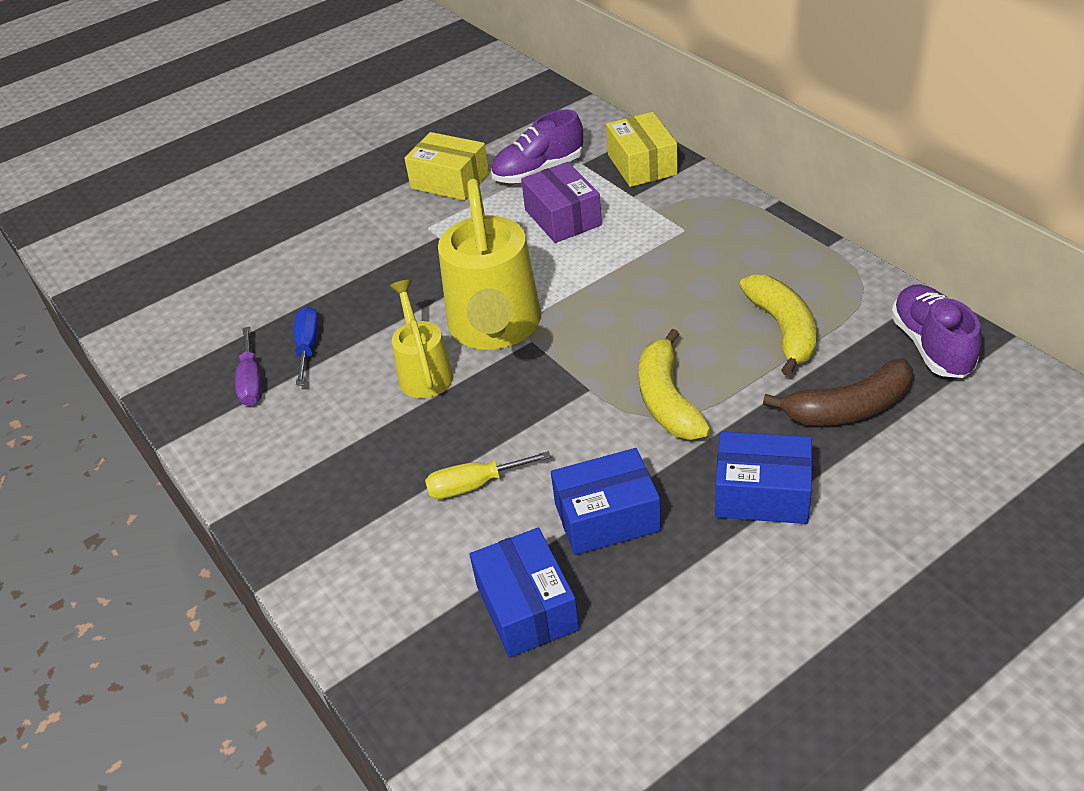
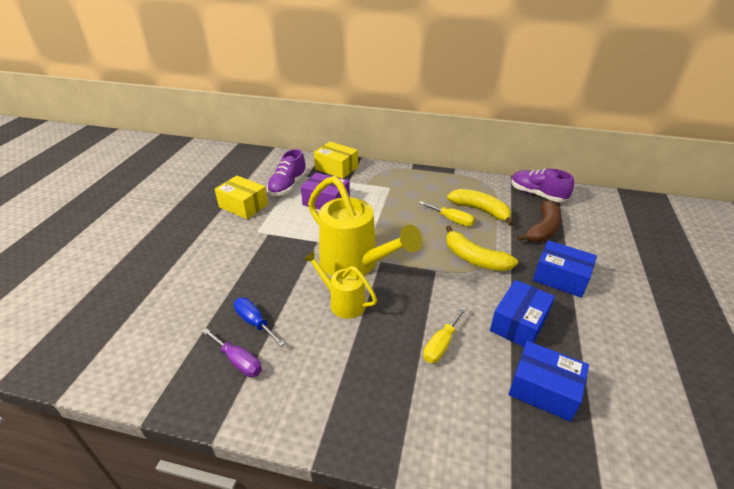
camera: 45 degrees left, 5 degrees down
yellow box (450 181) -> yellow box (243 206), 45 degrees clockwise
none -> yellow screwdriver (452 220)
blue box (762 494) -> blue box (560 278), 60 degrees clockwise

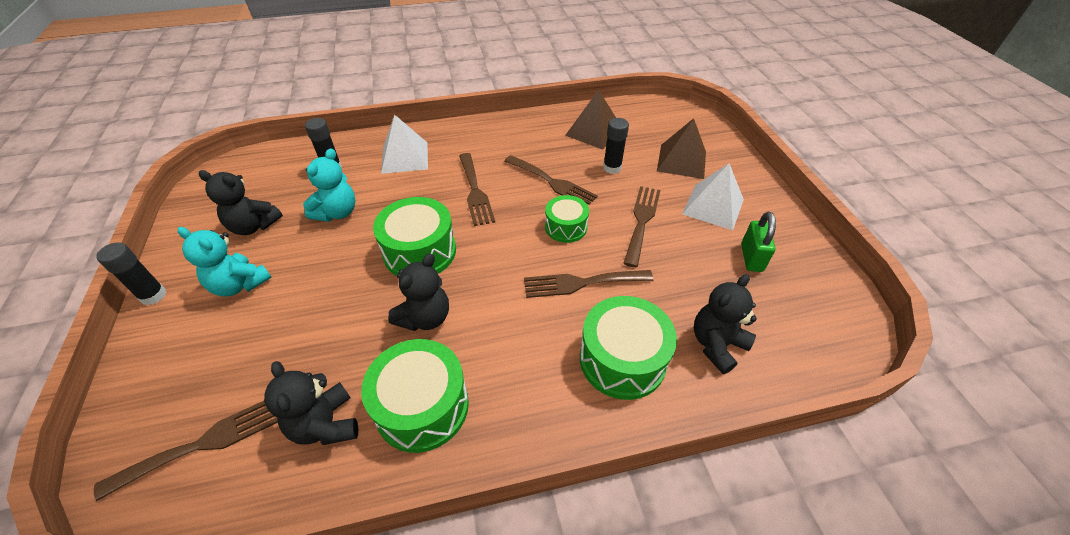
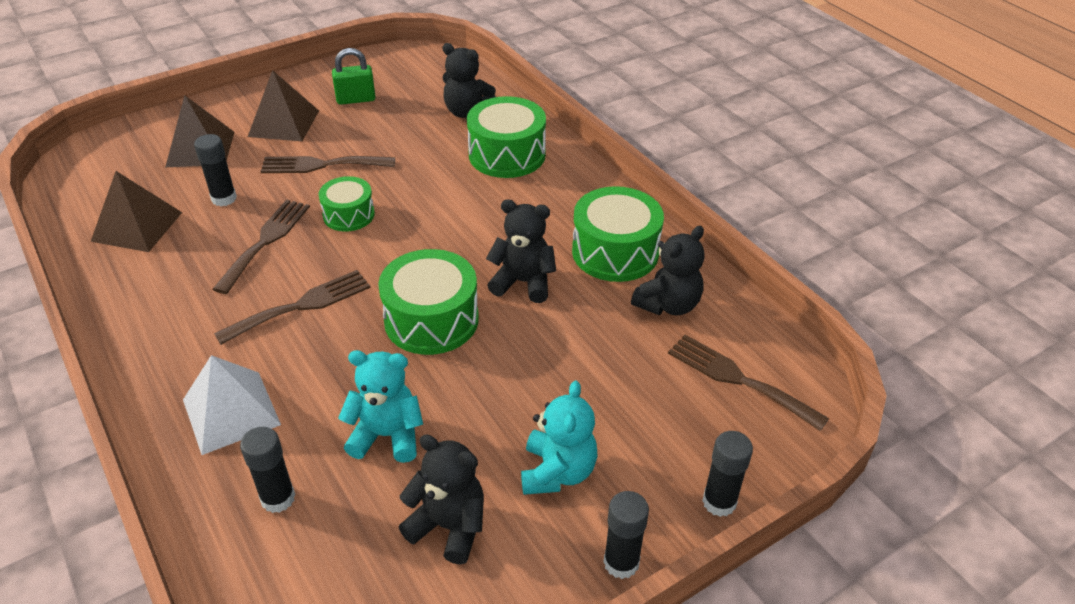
camera: 110 degrees left, 5 degrees down
white pyramid (713 206) -> brown pyramid (283 123)
black teddy bear (253 226) -> black teddy bear (449 526), 60 degrees counterclockwise
none -> black glue stick (719 502)
brown fork (581 283) -> none

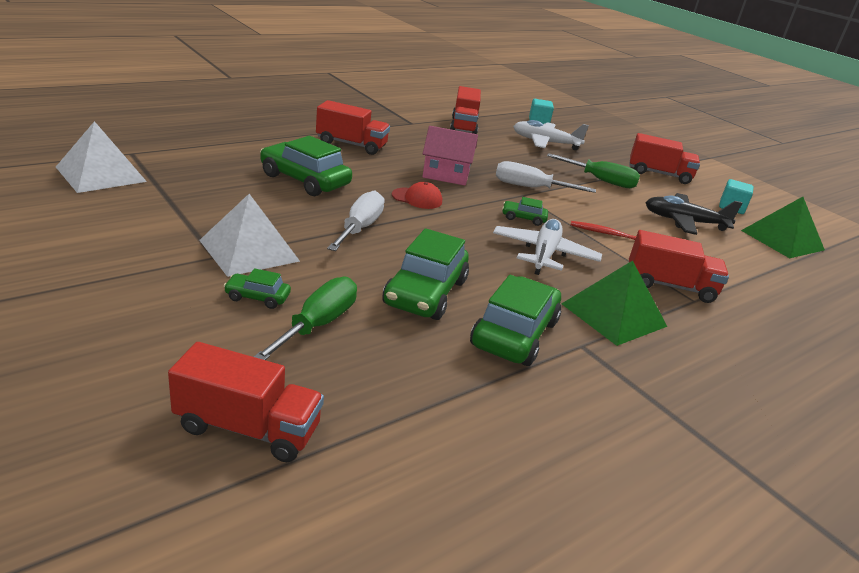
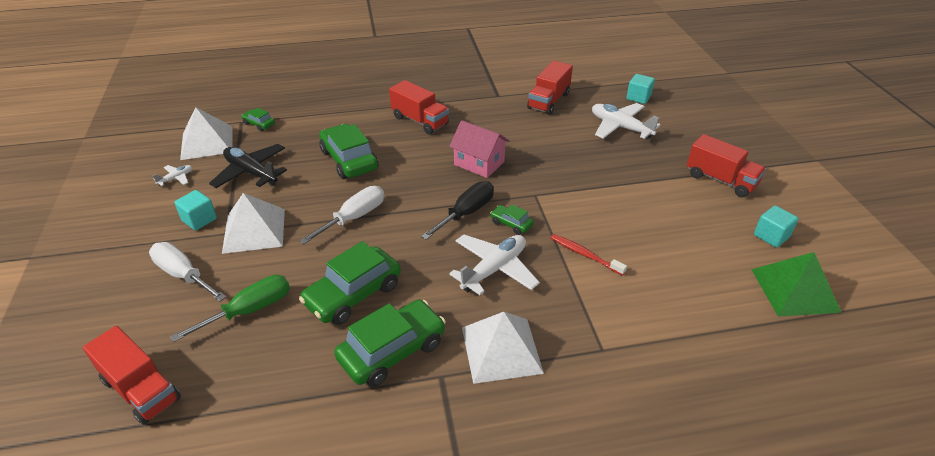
camera: 30 degrees right, 10 degrees up
white screwdriver (530 188) -> white screwdriver (183 275), relocated
none -> white plane (176 178)
none -> turquoise cube (199 220)
black plane (684 222) -> black plane (251 173), relocated
green car (257 297) -> green car (259 124), relocated
none -> black screwdriver (466 213)
green pyramid (613 315) -> white pyramid (501 350)
red cap (417 198) -> none
green screwdriver (601 181) -> none
red truck (669 286) -> none

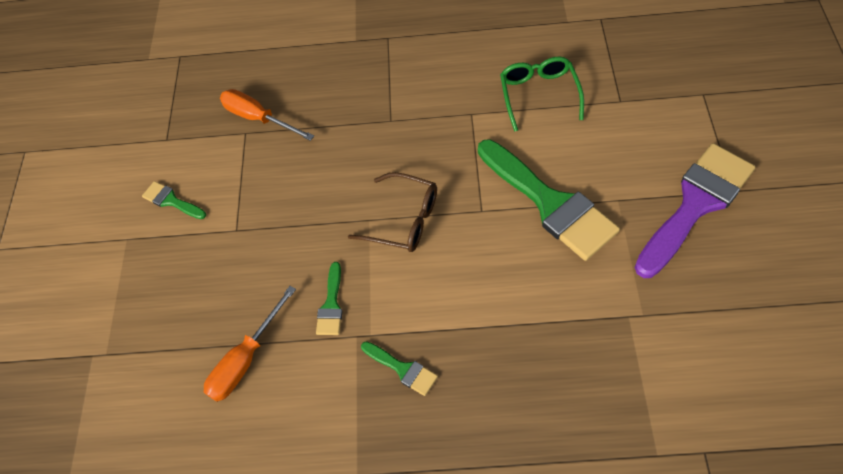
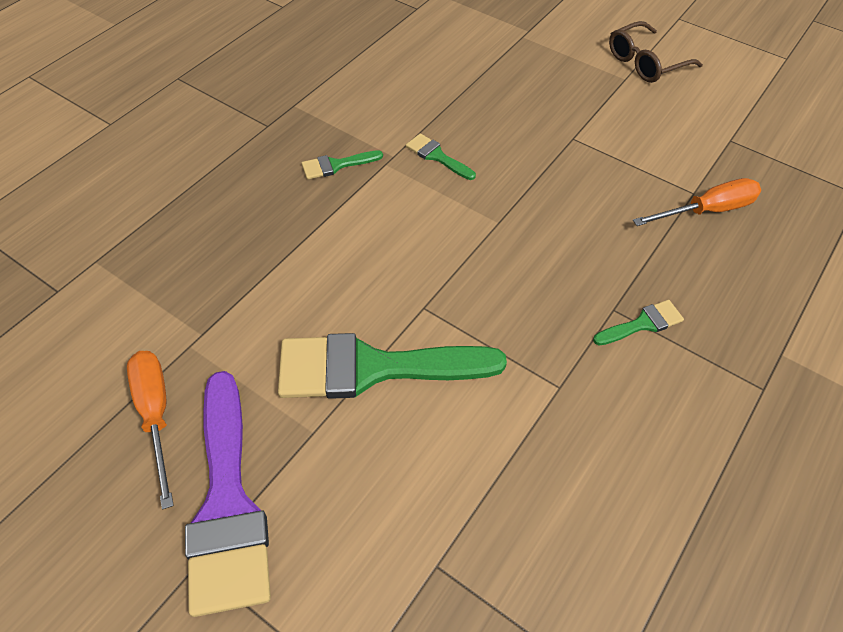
camera: 120 degrees right, 5 degrees down
orange screwdriver (245 359) -> orange screwdriver (156 415), relocated
green brush (171 201) -> green brush (642 323), relocated
brown glasses (404 220) -> brown glasses (645 62), relocated
green glasses (539 95) -> none

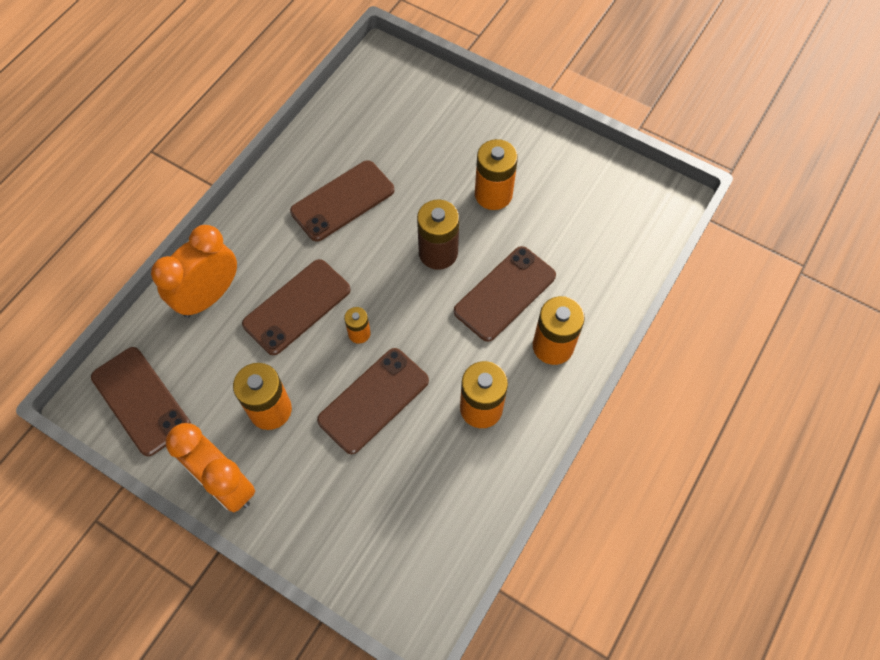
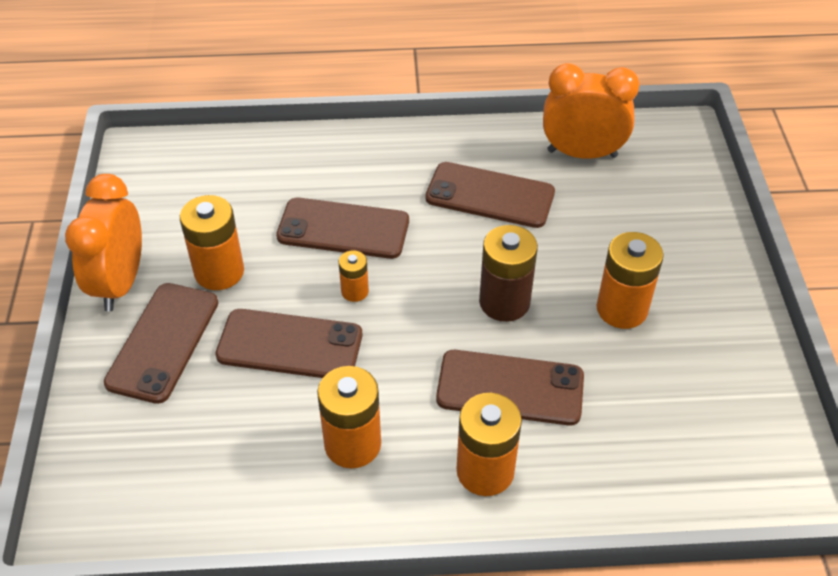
camera: 55 degrees right, 15 degrees down
brown phone (141 401) -> brown phone (163 342), relocated
orange clock (209 296) -> orange clock (582 153), relocated

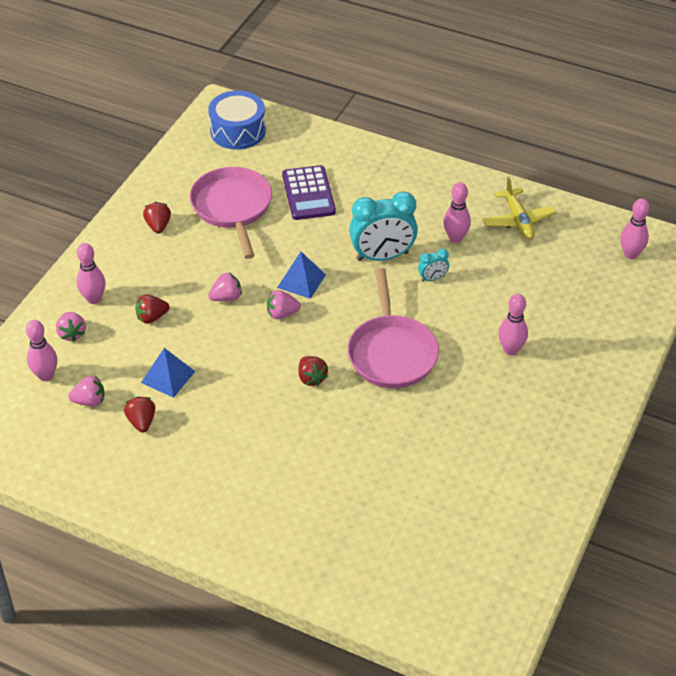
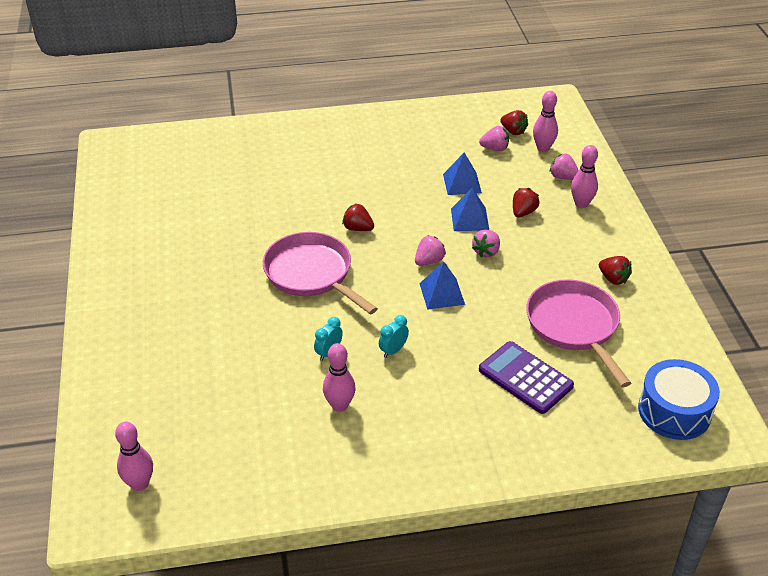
camera: 145 degrees right, 5 degrees down
turquoise clock (382 256) -> turquoise clock (393 350), x0.46
none -> blue pyramid (470 219)
pink strawberry (89 401) -> pink strawberry (495 148), 135 degrees counterclockwise
red strawberry (141 422) -> red strawberry (513 131), relocated
pink pan (232 208) -> pink pan (574 326), 150 degrees counterclockwise
yellow plane (518 220) -> none
pink bowling pin (511 350) -> none

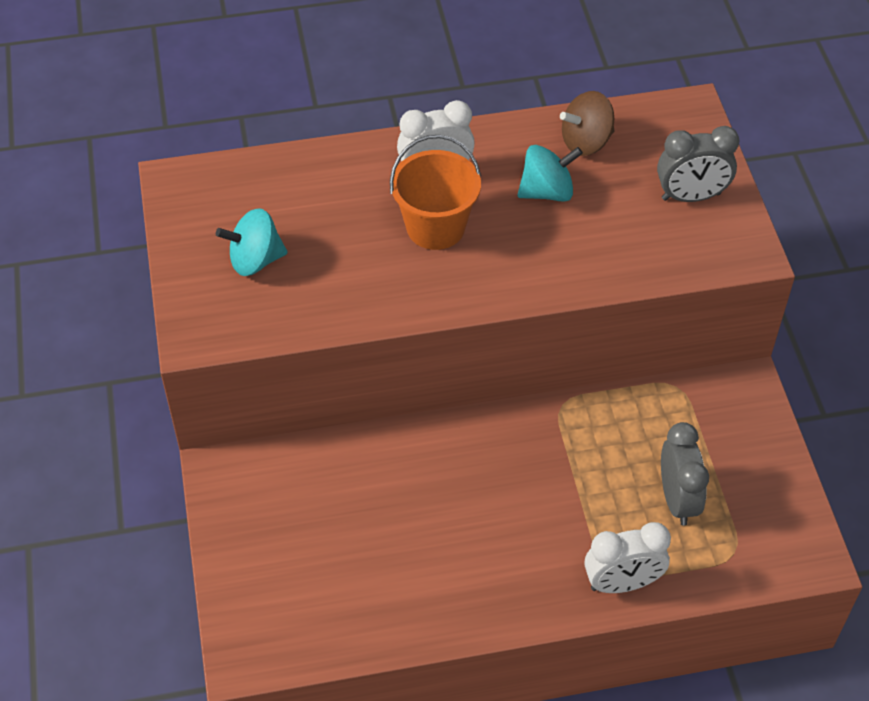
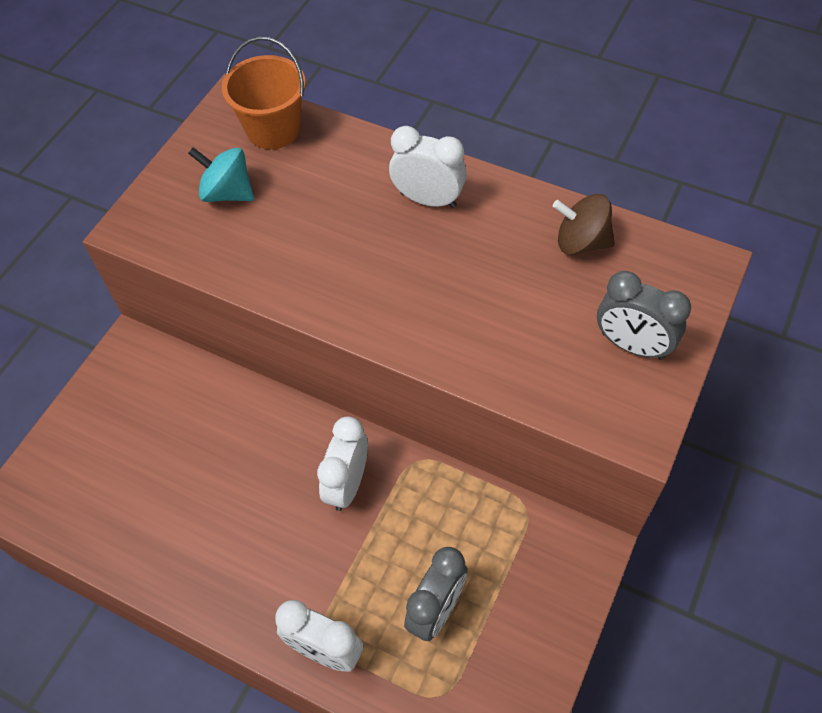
camera: 40 degrees right, 5 degrees up
orange bucket (435 227) -> orange bucket (273 129), relocated
none -> white clock (347 484)
turquoise spinning top (547 192) -> none

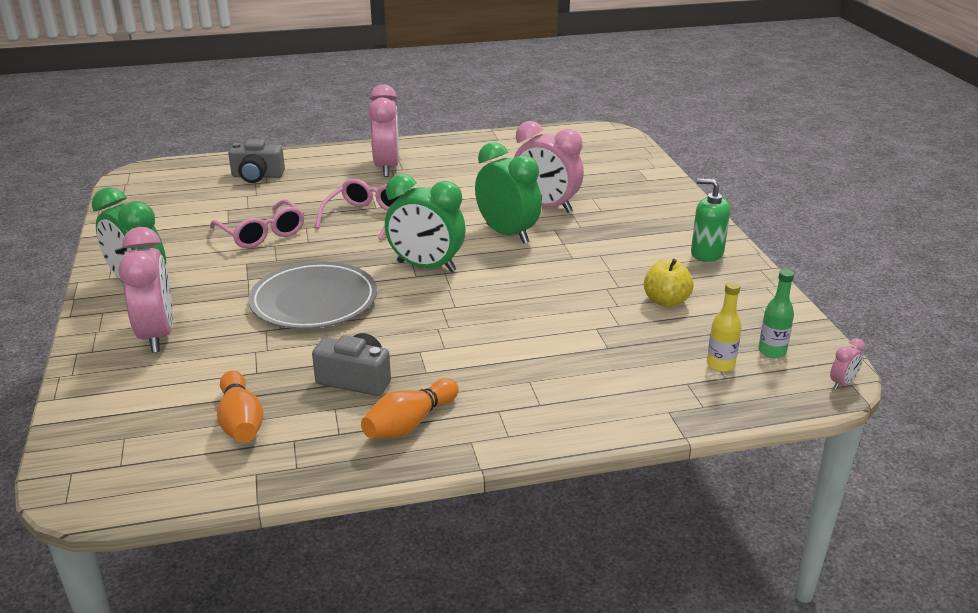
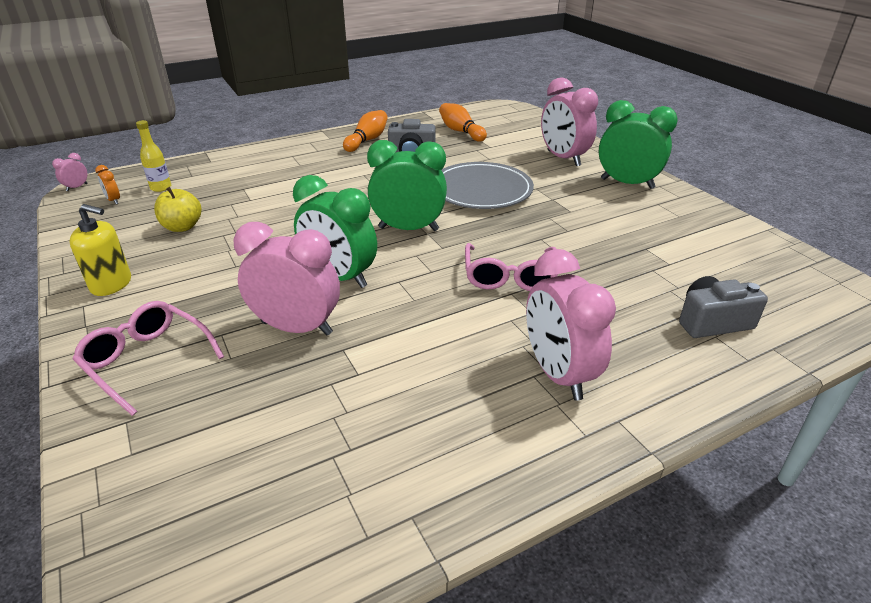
camera: 165 degrees right, 5 degrees up
green soap dispenser (706 253) -> yellow soap dispenser (111 284)
pink glasses (262 234) -> pink glasses (147 361), relocated
green bottle (772 351) -> orange clock (114 200)

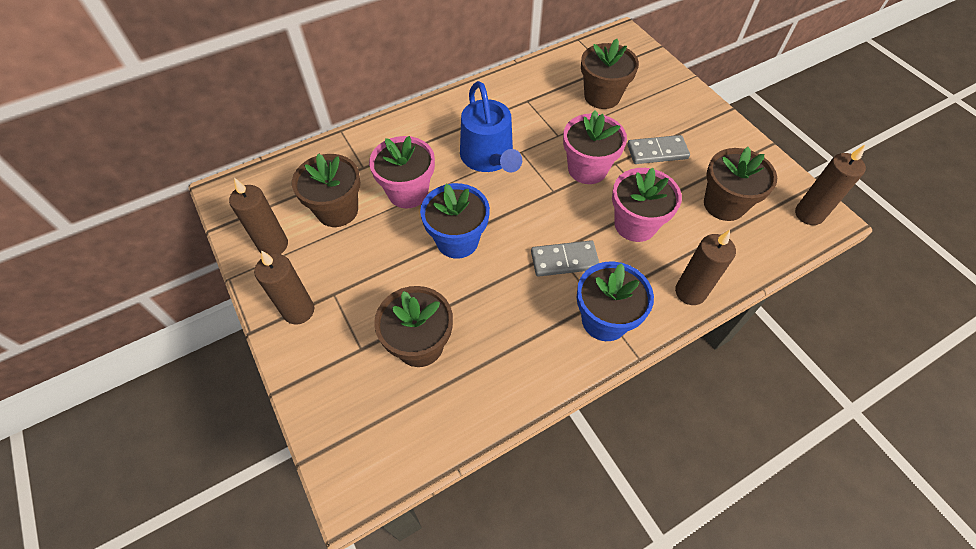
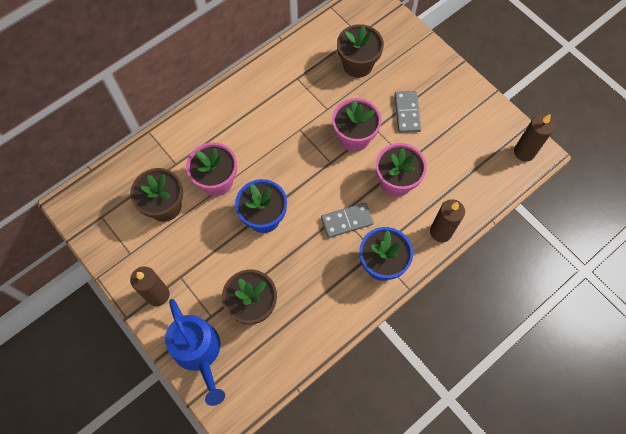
camera: 10 degrees left, 10 degrees up
blue watering can (488 157) -> blue watering can (199 352), relocated
grey domino (657 152) -> grey domino (407 113), 75 degrees counterclockwise
brown candle (273 245) -> none
brown flower pot (724 204) -> none

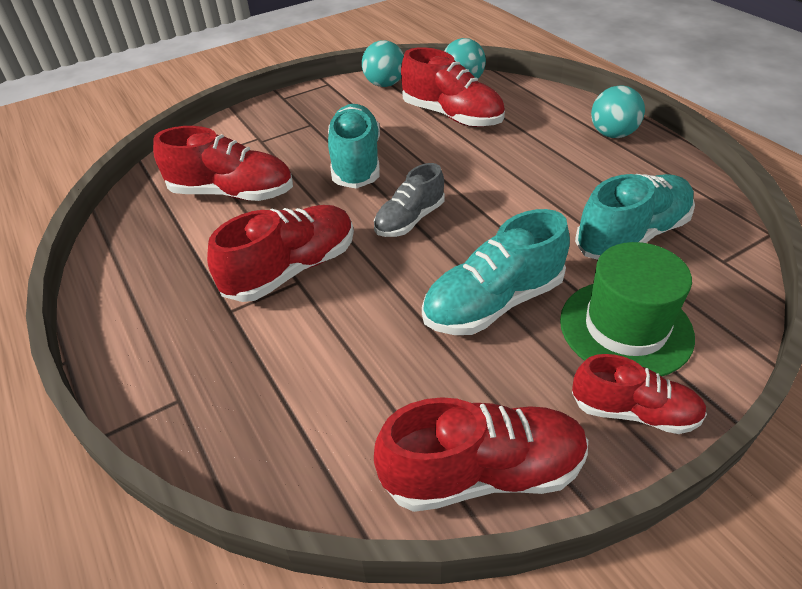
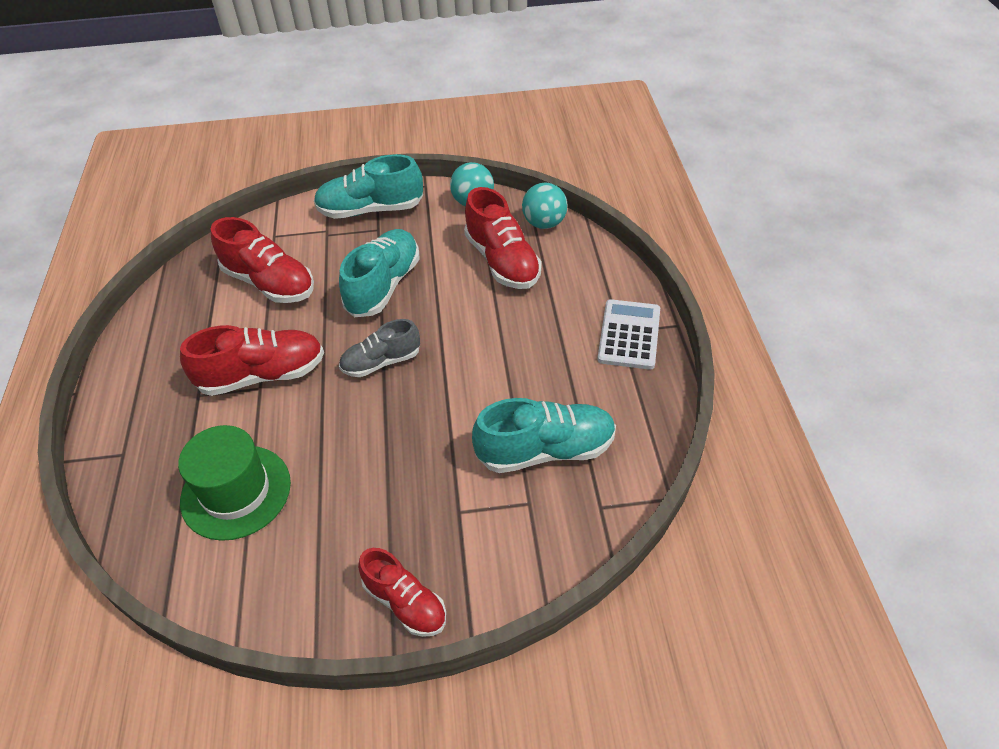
camera: 25 degrees right, 5 degrees up
green hat (625 328) -> green hat (236 492), relocated
turquoise shoe (493 303) -> turquoise shoe (371 210), relocated
turquoise ball (612 134) -> white calculator (629 335)
red shoe (482 473) -> none

